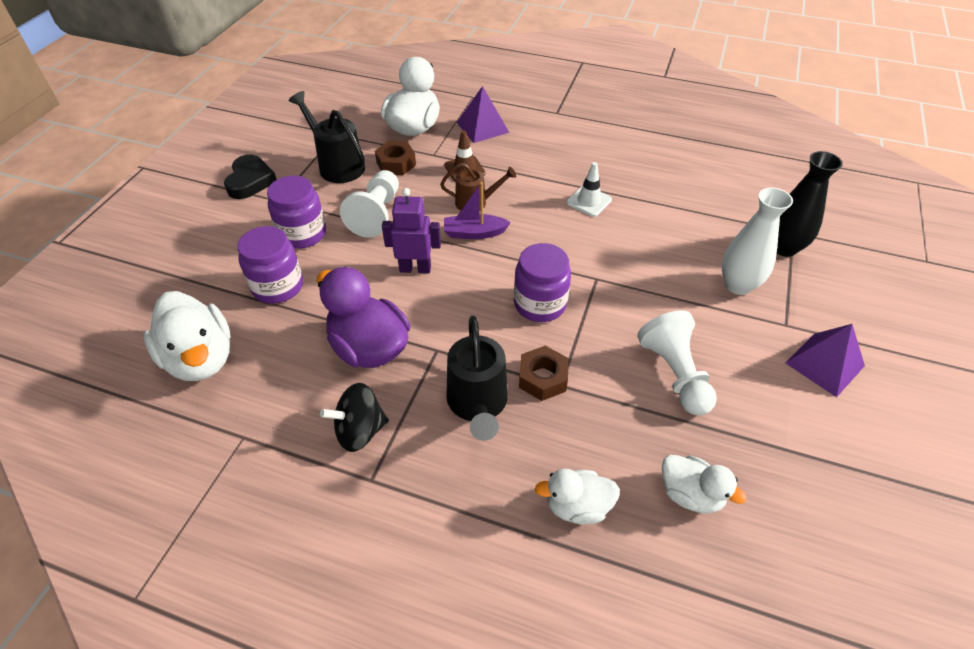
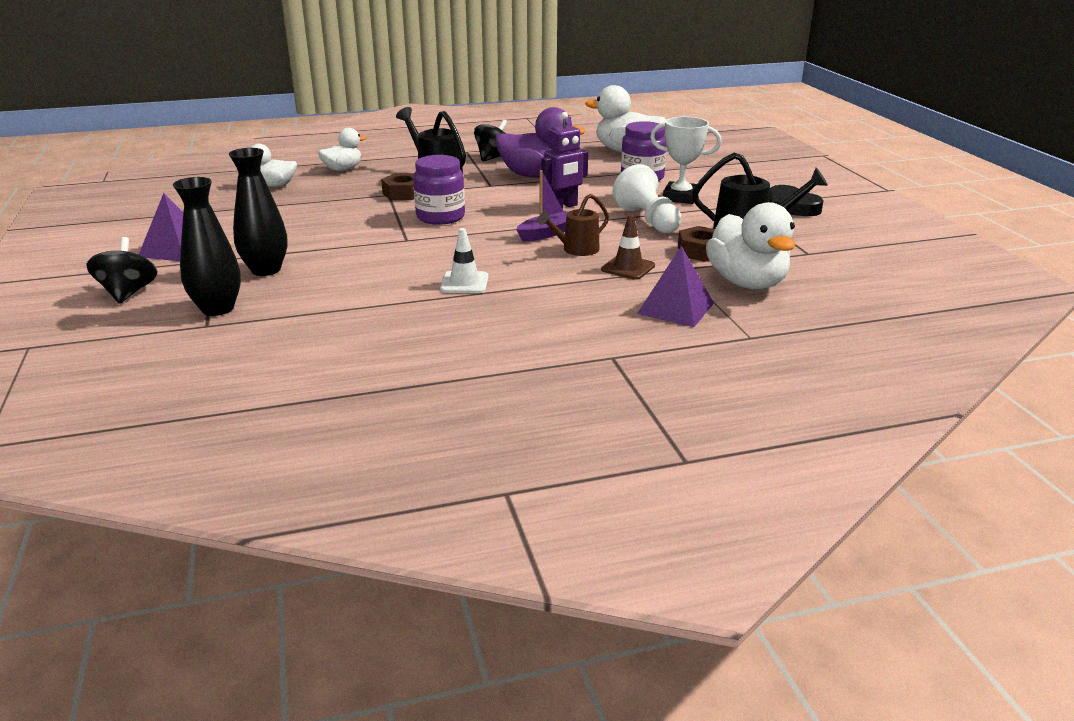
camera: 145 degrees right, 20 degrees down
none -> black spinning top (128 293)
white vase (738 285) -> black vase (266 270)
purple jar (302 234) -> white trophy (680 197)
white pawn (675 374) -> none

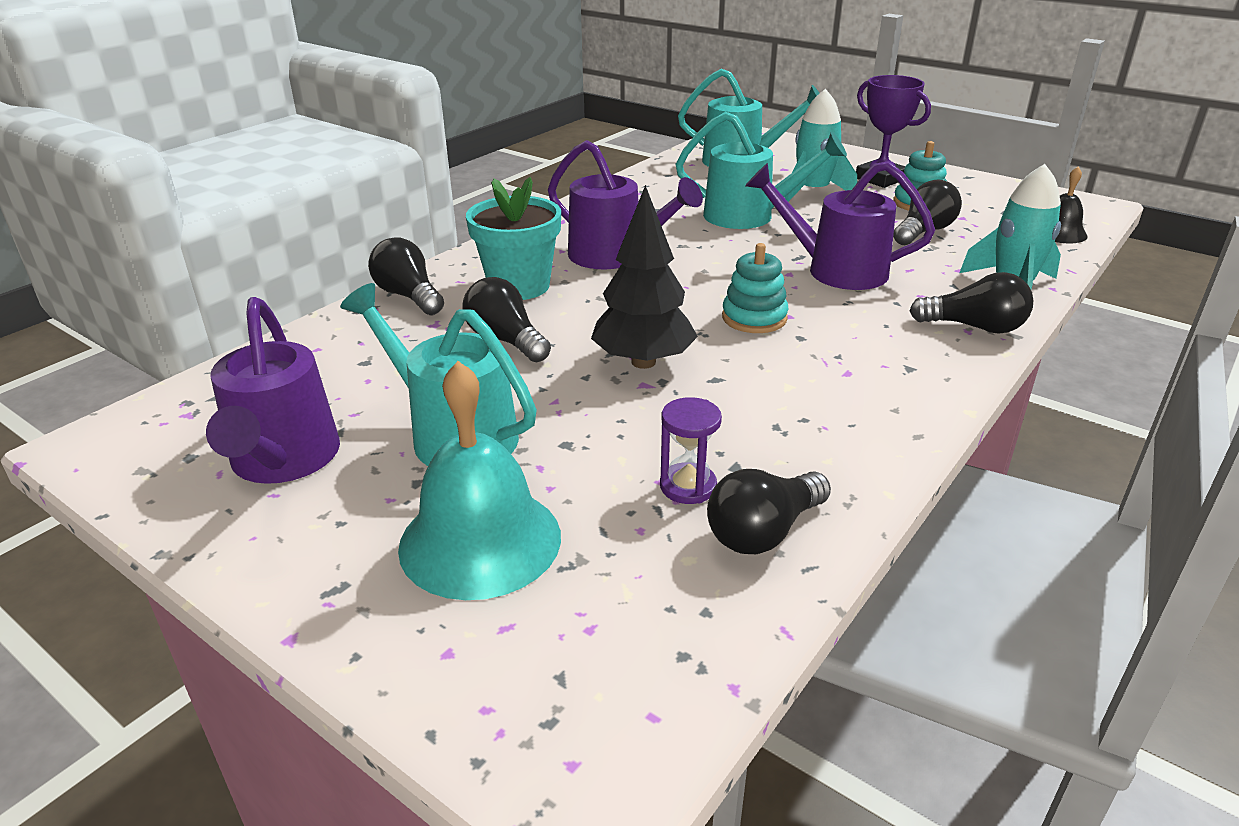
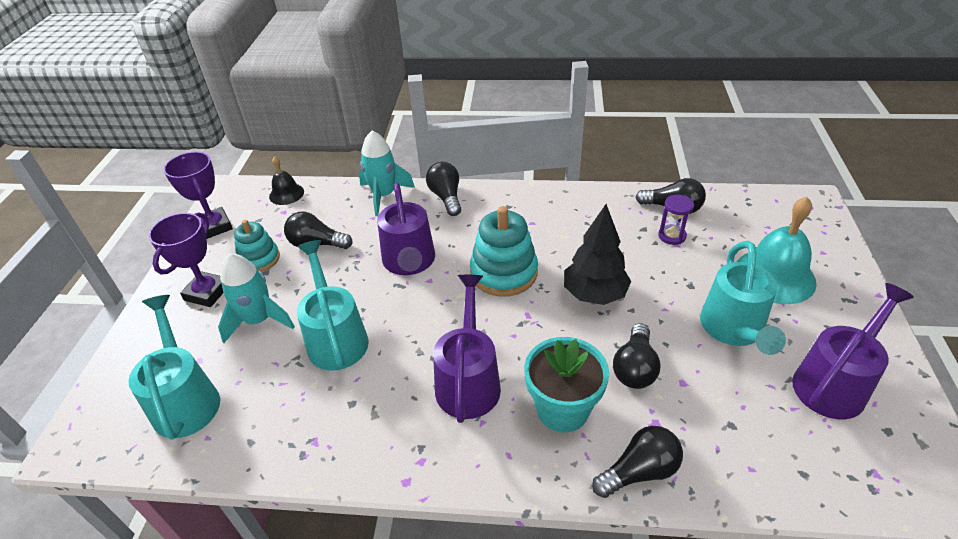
camera: 120 degrees left, 10 degrees up
none -> purple trophy (214 227)
turquoise stacking toy (754 318) -> turquoise stacking toy (504 273), x1.58
black light bulb (409 296) -> black light bulb (639 471), 135 degrees counterclockwise

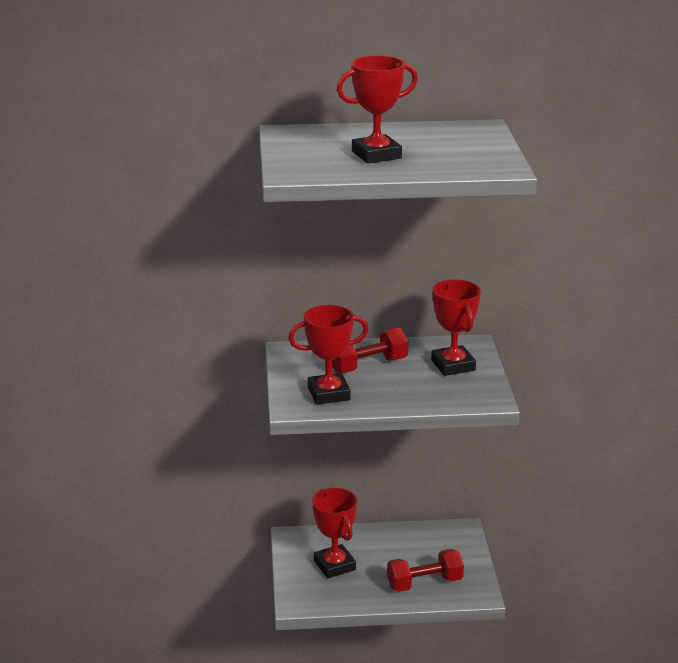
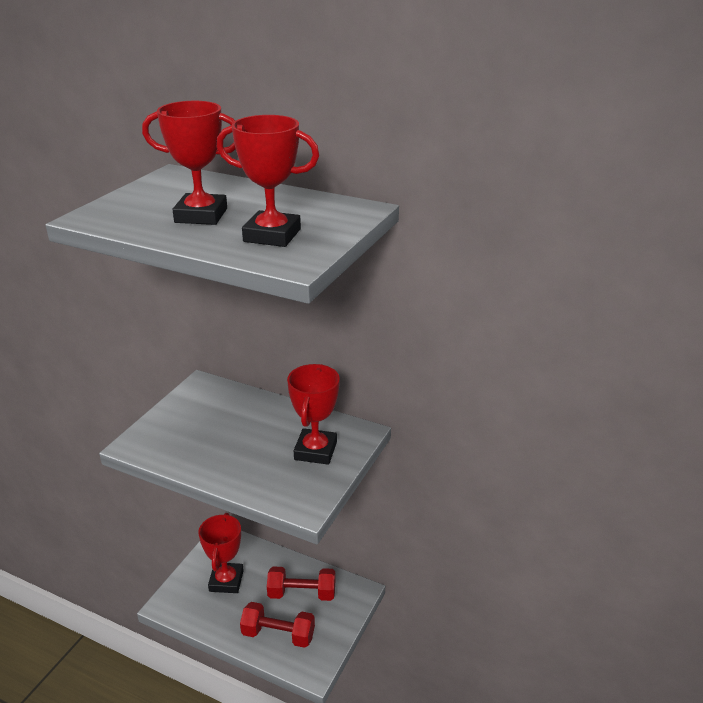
camera: 30 degrees right, 5 degrees up
red trophy (328 393) -> red trophy (272 235), relocated
red dumbbell (368 365) -> red dumbbell (302 593), relocated

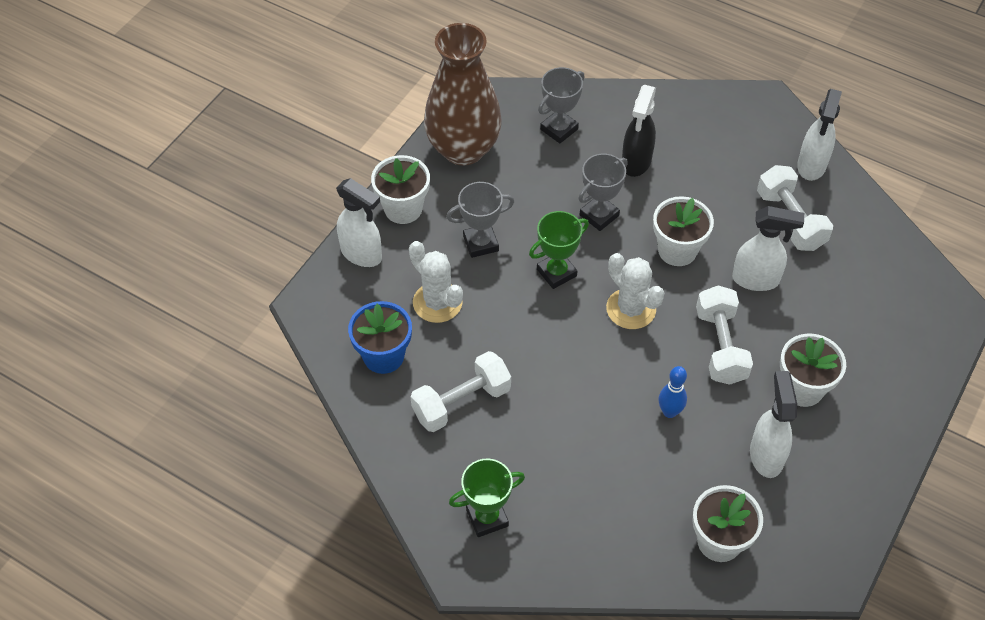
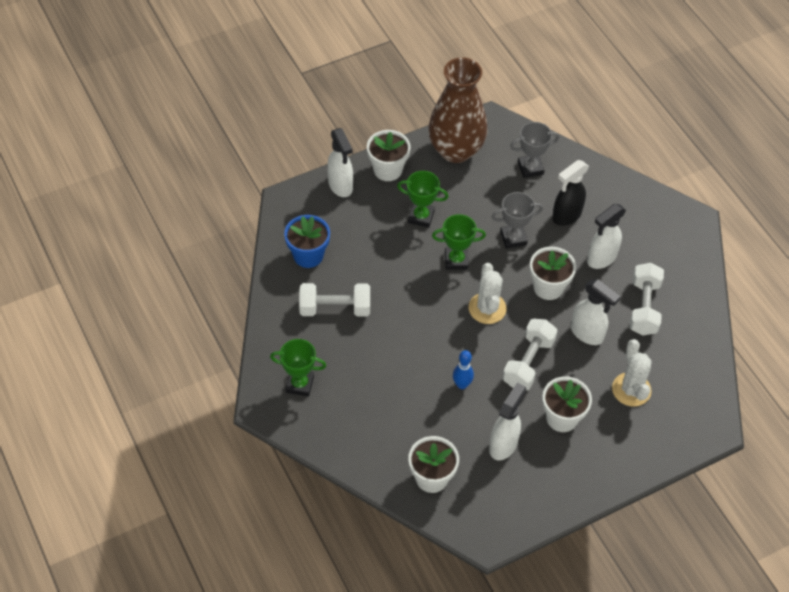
camera: 30 degrees right, 0 degrees up
grey trophy (480 243) -> green trophy (421 217)
white spray bottle (811 166) -> white spray bottle (601 258), relocated
white cactus (437 302) -> white cactus (631 389), relocated

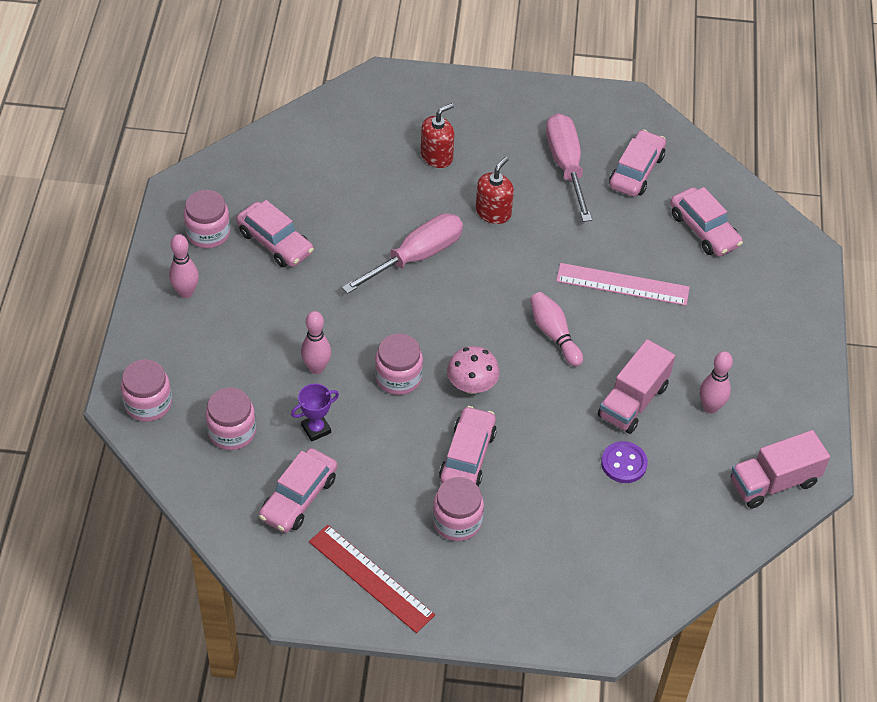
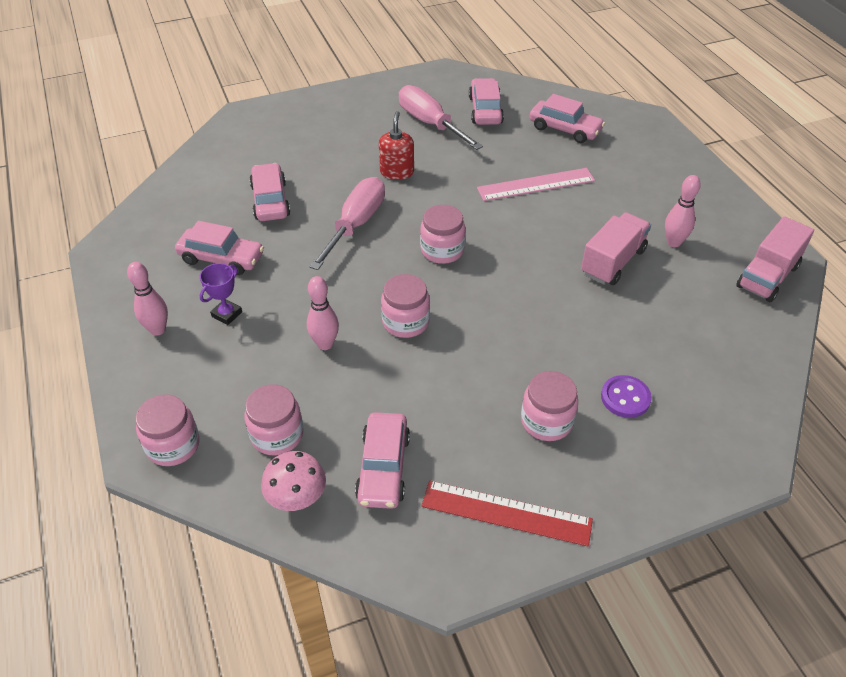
camera: 25 degrees left, 5 degrees down
purple trophy (316 429) -> purple trophy (227 314), relocated
pink car (467 456) -> pink car (270 201), relocated
pink mushroom (472 385) -> pink mushroom (297 498), relocated
pink jar (208 233) -> pink jar (442 250), relocated
pink truck (633 401) -> pink truck (613 262), 150 degrees counterclockwise
purple button (624 463) -> purple button (625 398), relocated
red soap dispenser (436 156) -> none
pink bowling pin (554 334) -> none

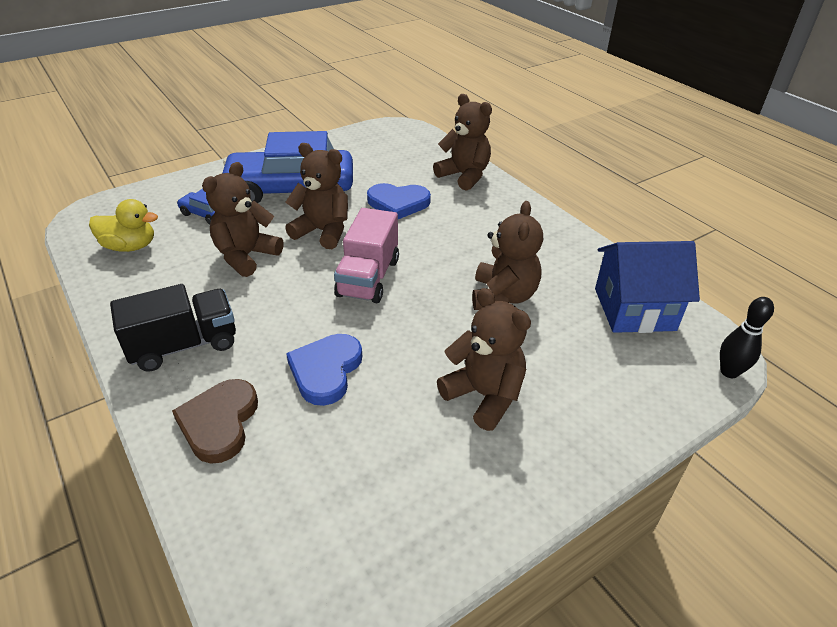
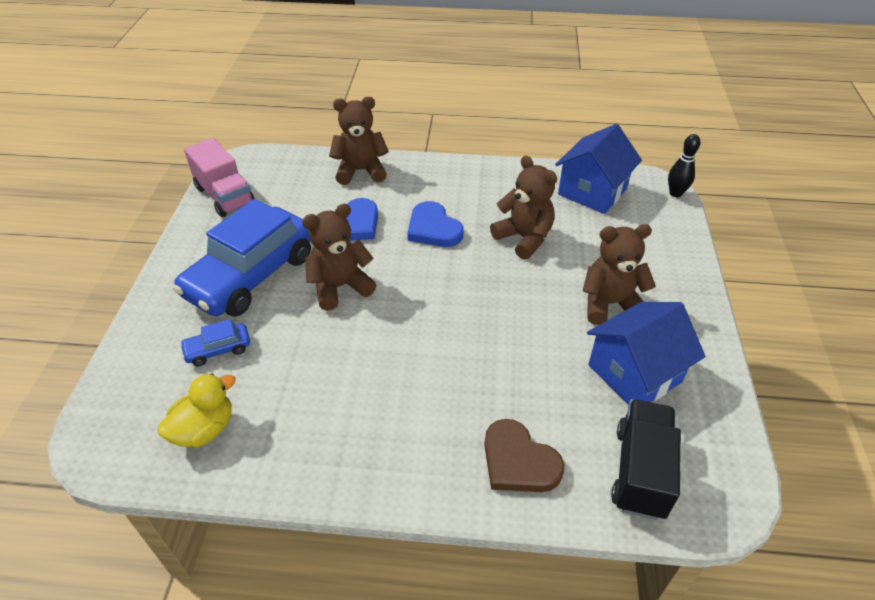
camera: 50 degrees left, 5 degrees up
pink truck (368 278) -> pink truck (225 196), relocated
blue heart (326 370) -> blue heart (433 228), relocated
none -> blue house (634 373)
black truck (184 345) -> black truck (640 471), relocated
brown teddy bear (246 256) -> none

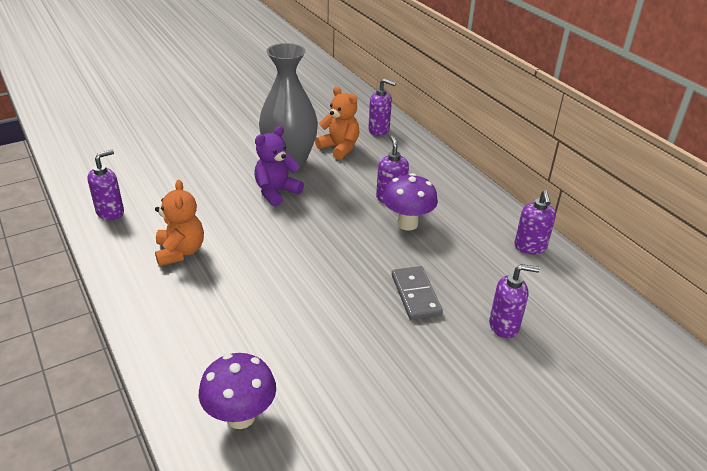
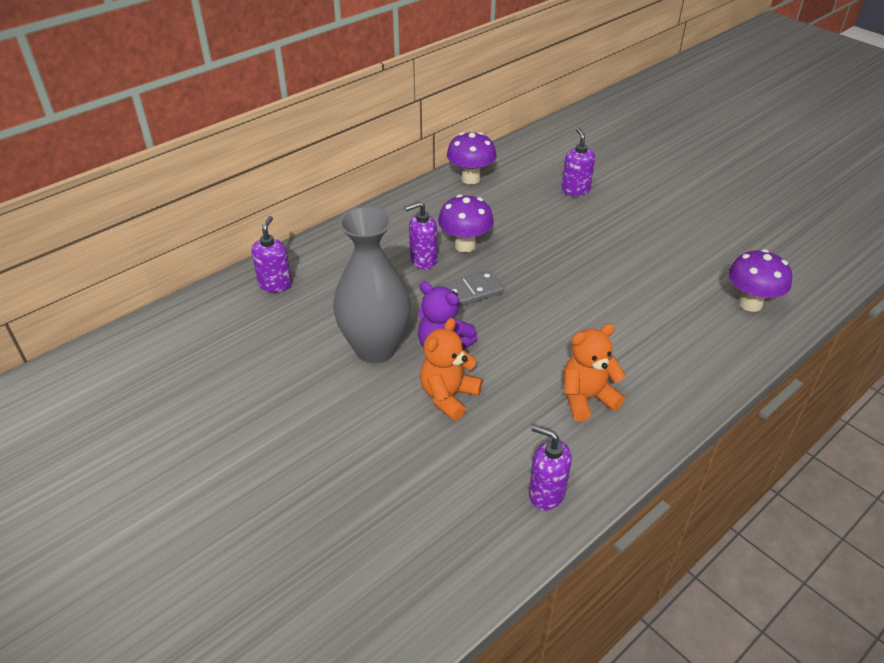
camera: 100 degrees left, 5 degrees up
orange teddy bear (339 148) -> orange teddy bear (448 396), relocated
grey domino (416 295) -> grey domino (468 293), relocated
purple soap dispenser (530 247) -> purple mushroom (470 179)

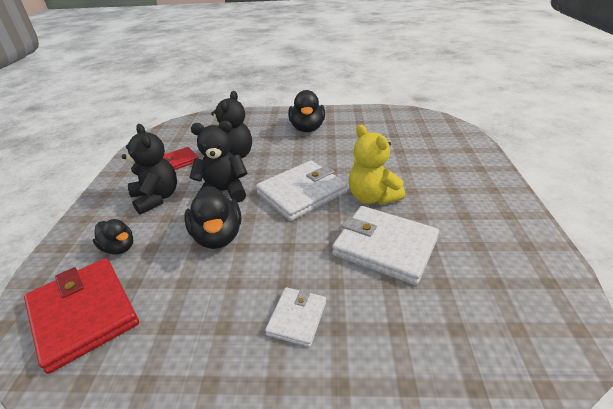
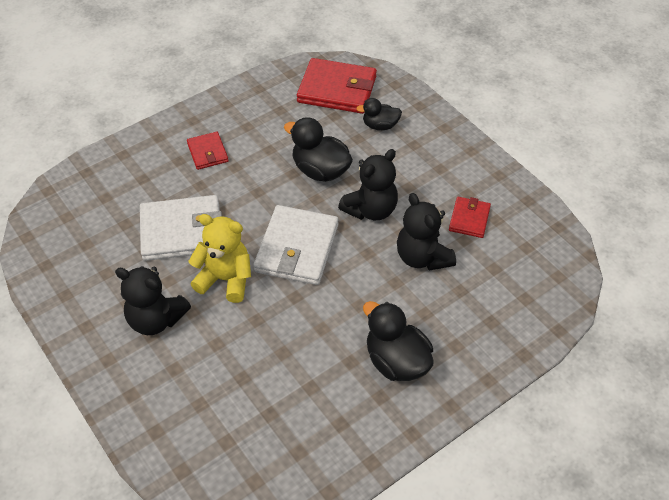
camera: 140 degrees right, 15 degrees up
black teddy bear (156 198) -> black teddy bear (156 319), relocated
white wallet (297 318) -> red wallet (207 152)

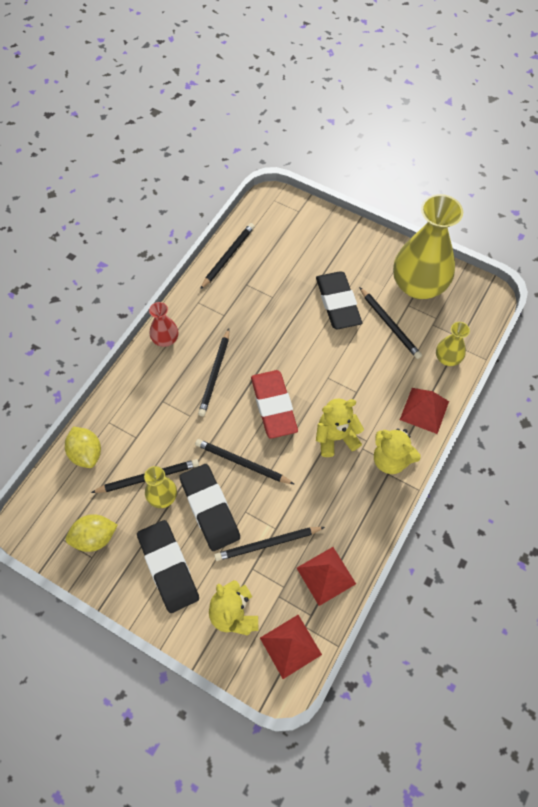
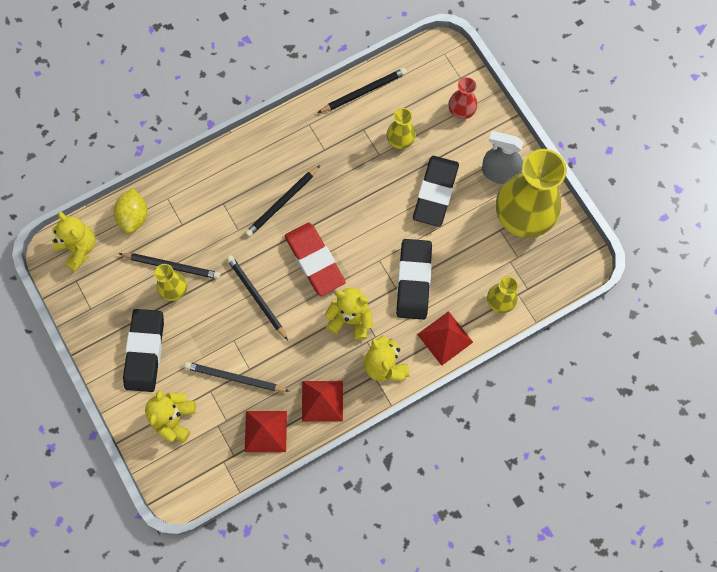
camera: 30 degrees right, 10 degrees up
none -> yellow teddy bear (79 248)
red eraser (273 406) -> red eraser (315 260), 45 degrees counterclockwise
red pyramid (290 646) -> red pyramid (322 401), relocated
none -> yellow vase (400 140)
black eraser (210 509) -> black eraser (413 281), relocated
red vase (165 339) -> red vase (461 110), relocated
none -> grey spray bottle (499 173)
yellow lemon (95 538) -> none
black pencil (389 324) -> none

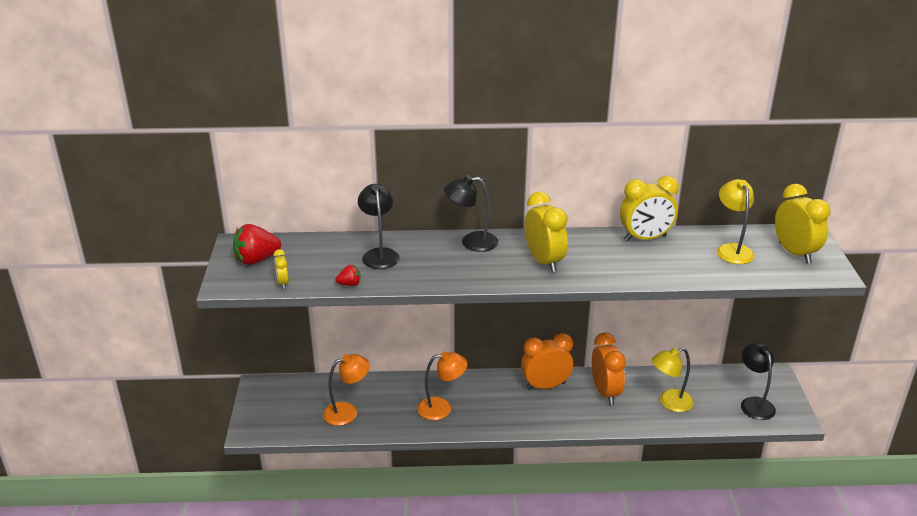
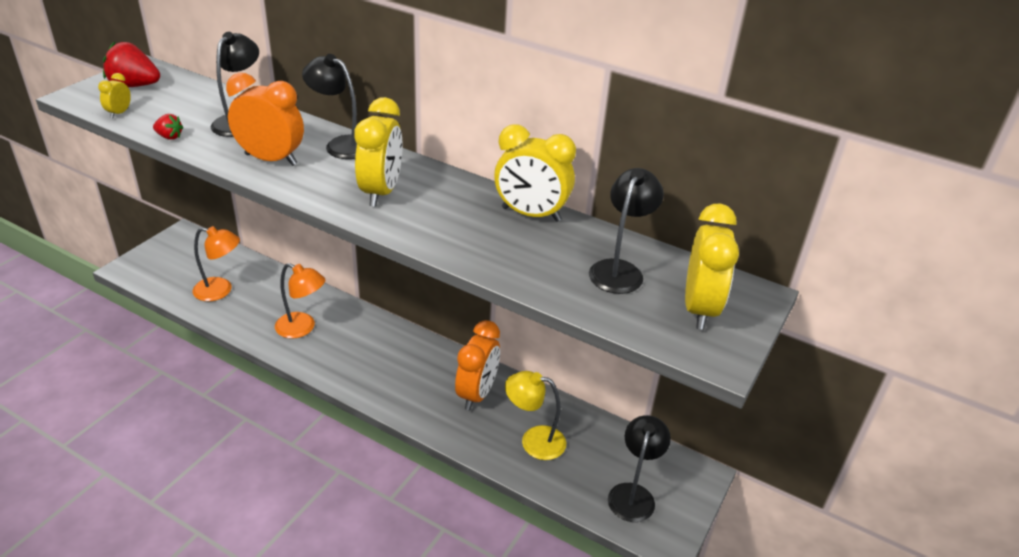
camera: 30 degrees right, 5 degrees up
orange clock (545 386) -> orange clock (271 159), relocated
yellow lamp (732 249) -> black lamp (619 270)

